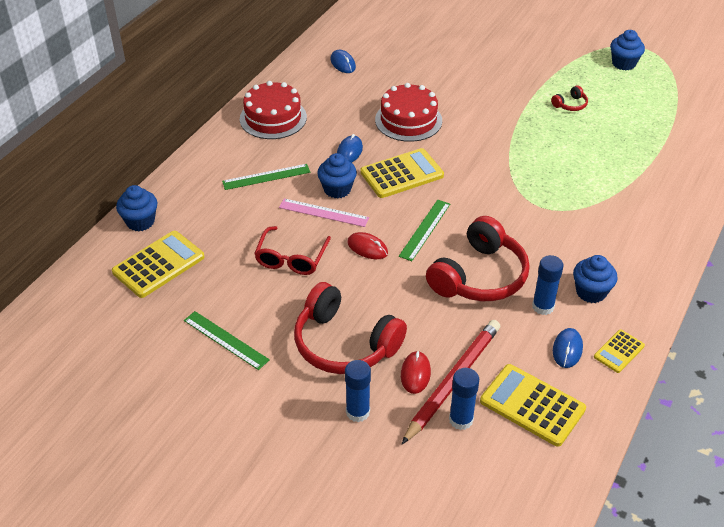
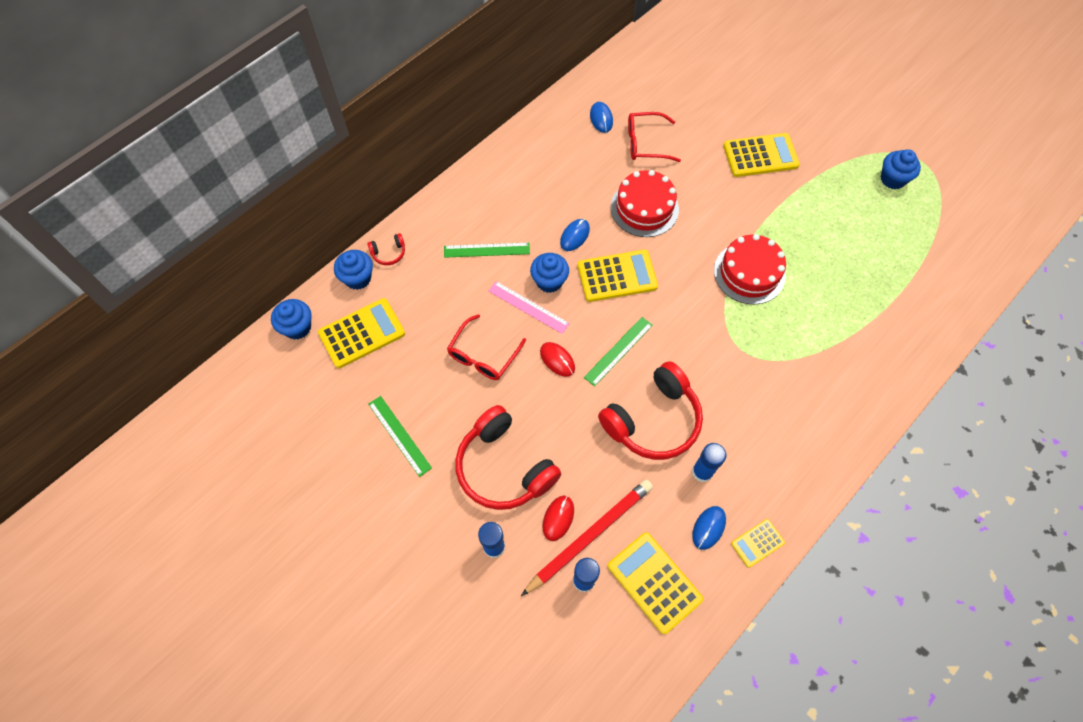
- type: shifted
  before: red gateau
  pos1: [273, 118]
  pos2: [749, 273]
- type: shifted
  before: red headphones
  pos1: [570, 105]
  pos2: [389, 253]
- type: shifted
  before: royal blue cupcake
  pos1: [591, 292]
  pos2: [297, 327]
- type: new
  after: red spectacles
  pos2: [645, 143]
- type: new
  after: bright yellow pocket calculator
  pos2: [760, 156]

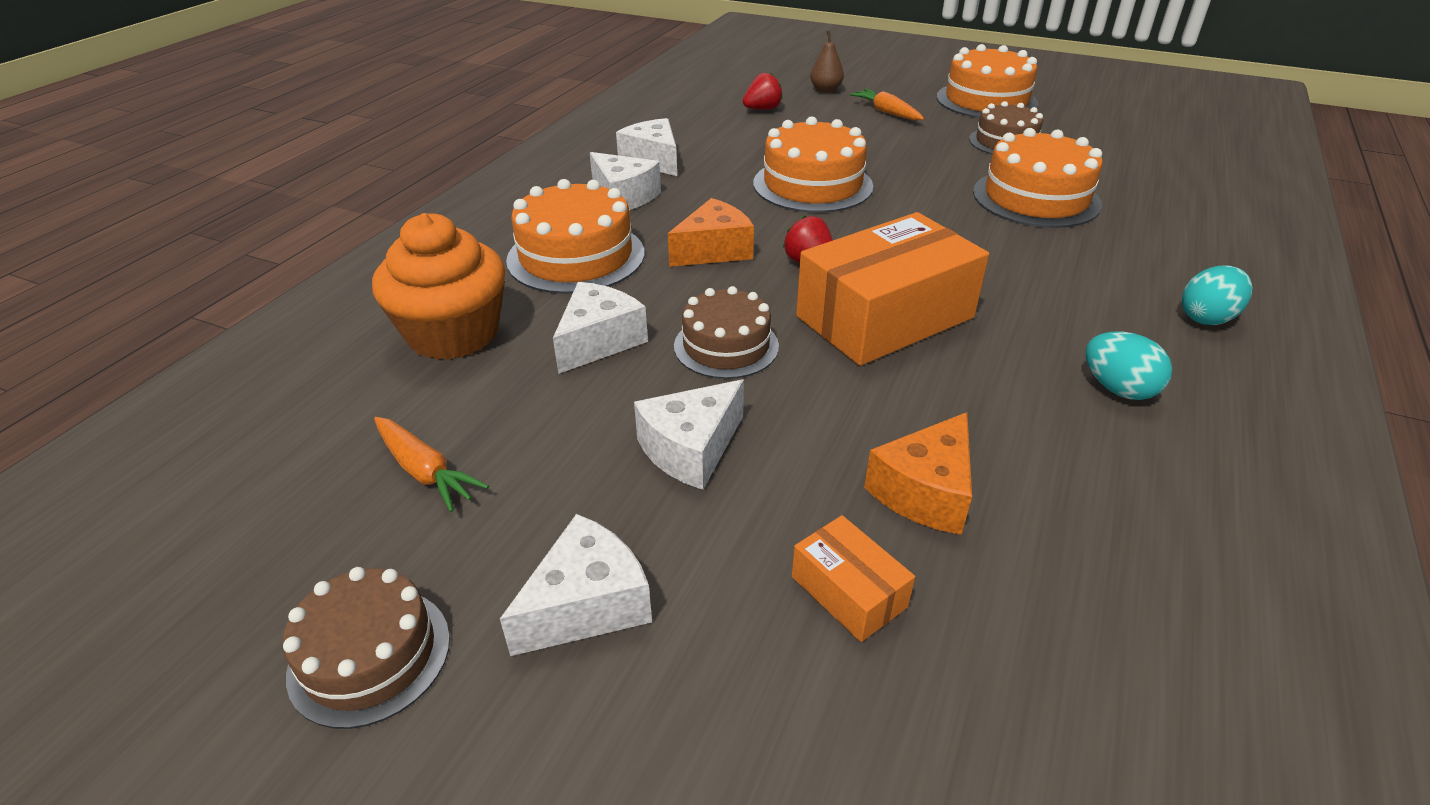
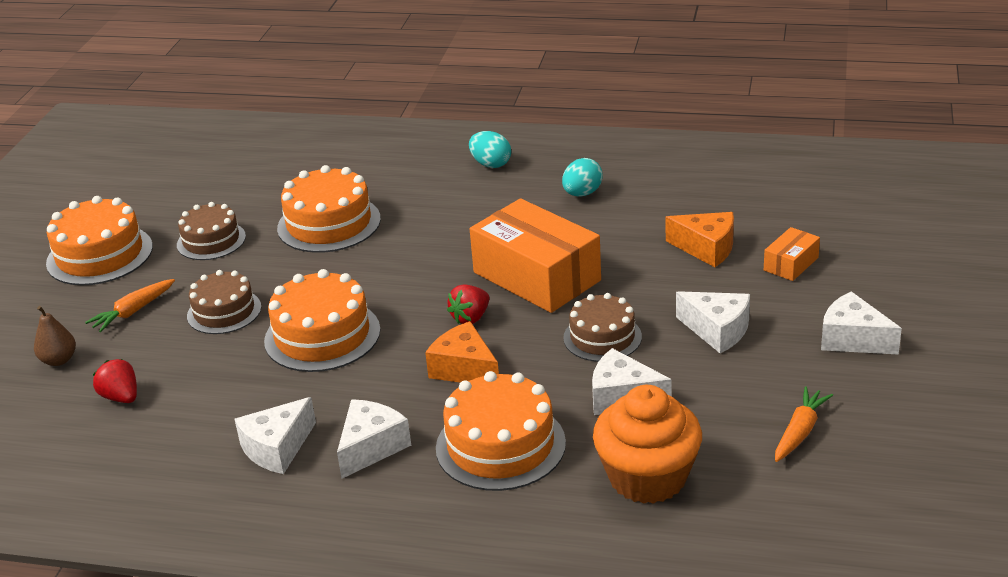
- type: shifted
  before: russet gateau
  pos1: [370, 655]
  pos2: [224, 311]

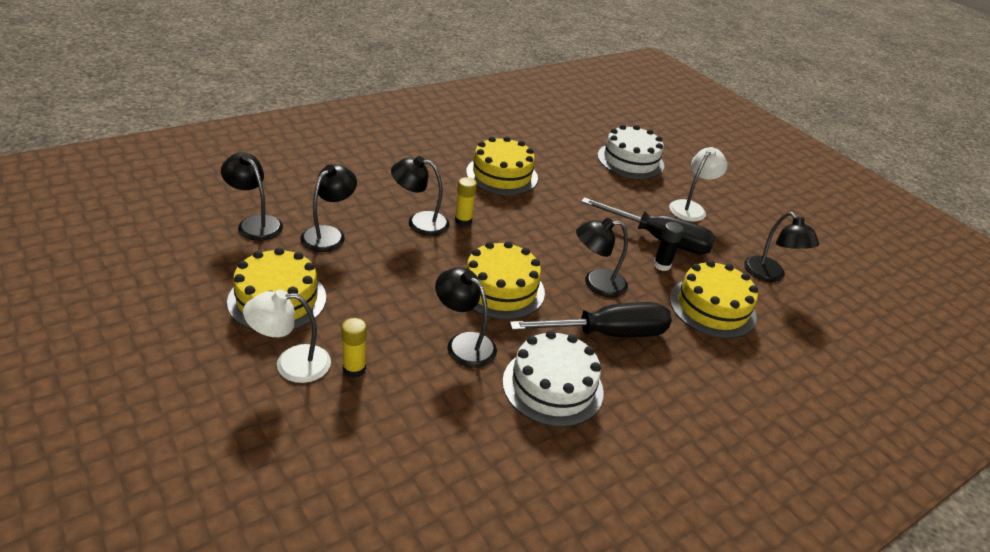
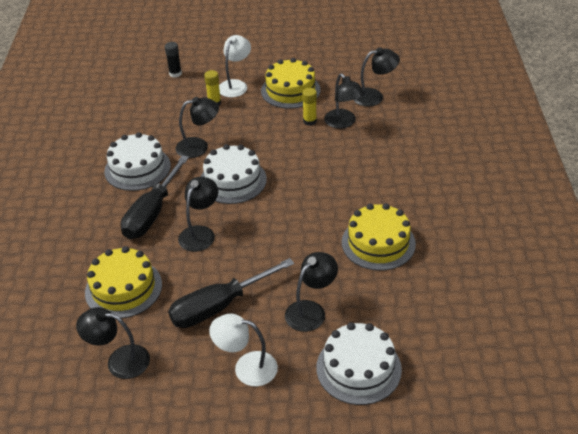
- type: rotated
  before: pure white desk lamp
  pos1: [690, 208]
  pos2: [246, 367]
  turn: 120
- type: shifted
  before: ebony desk lamp
  pos1: [419, 222]
  pos2: [311, 310]
- type: shifted
  before: bright yellow glue stick
  pos1: [463, 221]
  pos2: [309, 121]
- type: shifted
  before: ebony glue stick
  pos1: [661, 265]
  pos2: [175, 74]
- type: repainted
  before: bright yellow gateau
  after: pure white gateau
  pos1: [500, 289]
  pos2: [233, 180]

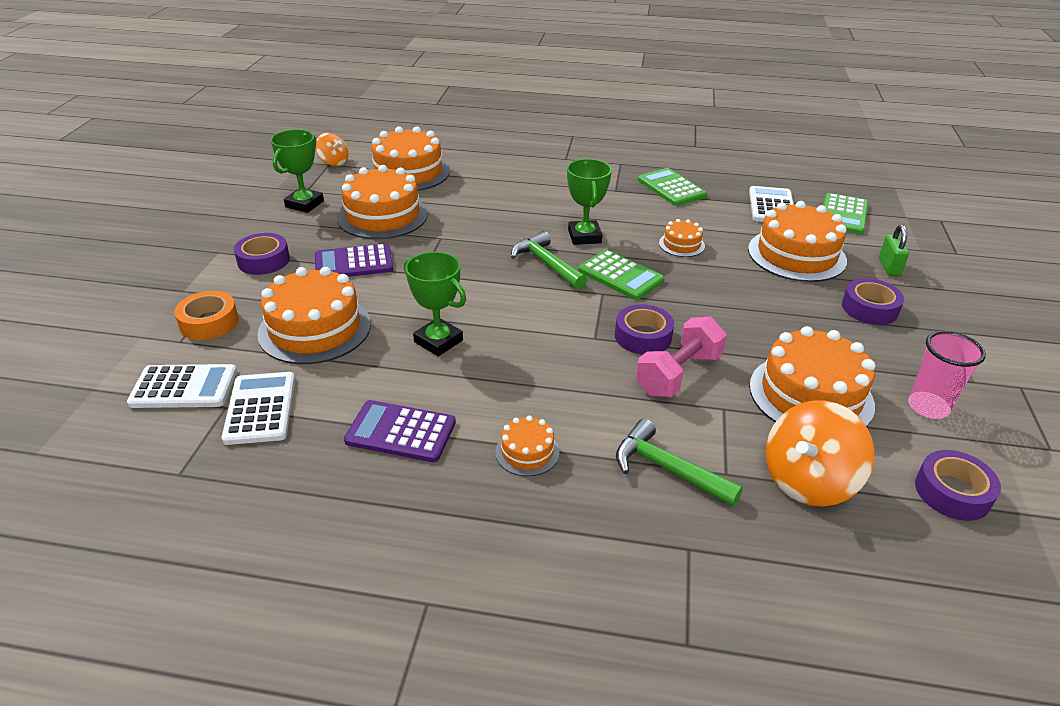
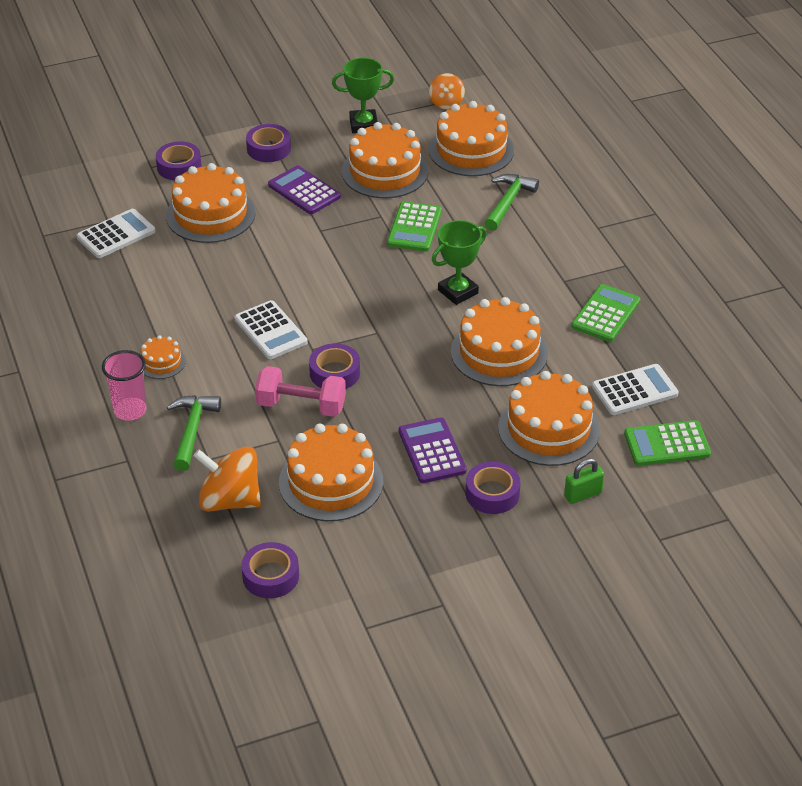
- type: scaled
  before: orange gateau
  pos1: [681, 244]
  pos2: [499, 352]
  scale: 2.06
- type: shifted
  before: green carpenter's hammer
  pos1: [546, 264]
  pos2: [508, 202]
- type: shifted
  before: green pocket calculator
  pos1: [620, 276]
  pos2: [414, 227]
- type: gone
  before: green prize cup
  pos1: [438, 341]
- type: repainted
  before: orange tape
  after: violet tape
  pos1: [209, 322]
  pos2: [179, 167]
- type: shifted
  before: rose-pink tumbler
  pos1: [928, 407]
  pos2: [130, 410]
- type: shifted
  before: pure white pocket calculator
  pos1: [184, 387]
  pos2: [270, 331]
- type: shifted
  before: violet pocket calculator
  pos1: [401, 432]
  pos2: [432, 451]

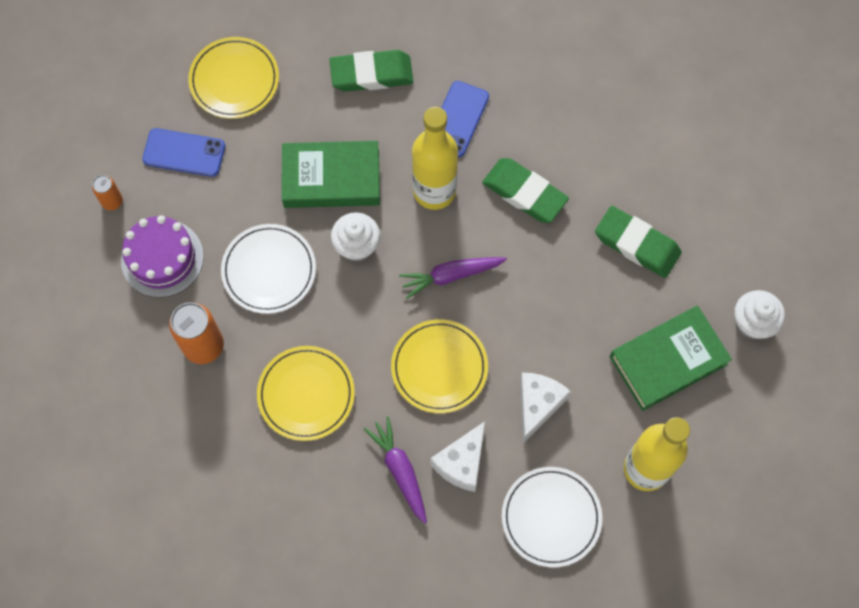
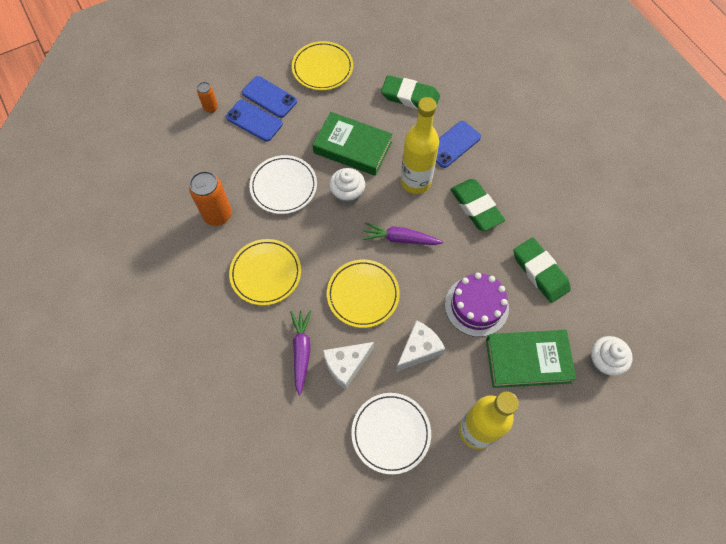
- type: shifted
  before: violet gateau
  pos1: [162, 258]
  pos2: [476, 306]
- type: new
  after: royal blue smartphone
  pos2: [254, 121]

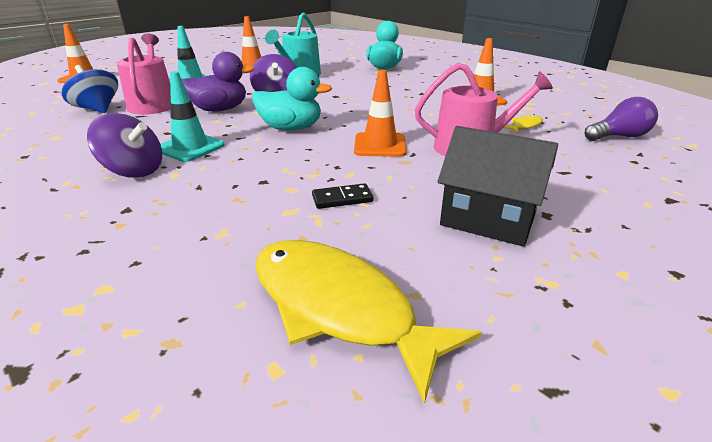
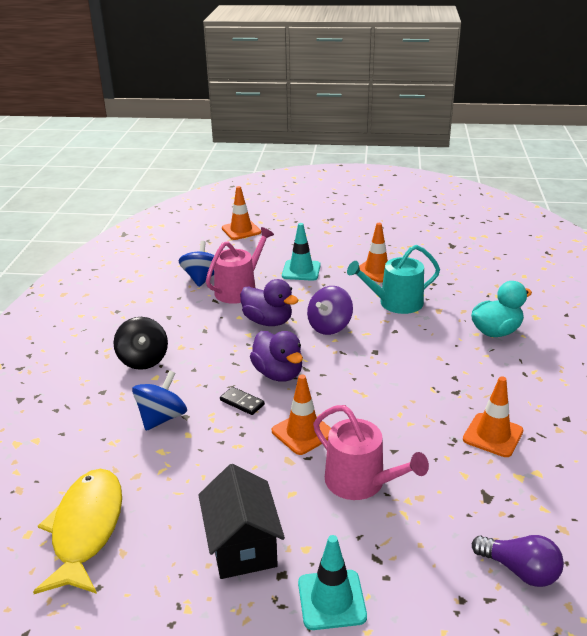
- type: repainted
  before: teal duck
  after: violet duck
  pos1: [291, 128]
  pos2: [278, 373]
- type: shifted
  before: teal traffic cone
  pos1: [190, 147]
  pos2: [331, 600]
- type: repainted
  before: violet toy top
  after: ebony toy top
  pos1: [134, 170]
  pos2: [143, 360]
- type: gone
  before: bright yellow fish figure
  pos1: [524, 126]
- type: shifted
  before: ebony domino tile
  pos1: [342, 198]
  pos2: [242, 402]
- type: new
  after: royal blue toy top
  pos2: [162, 418]

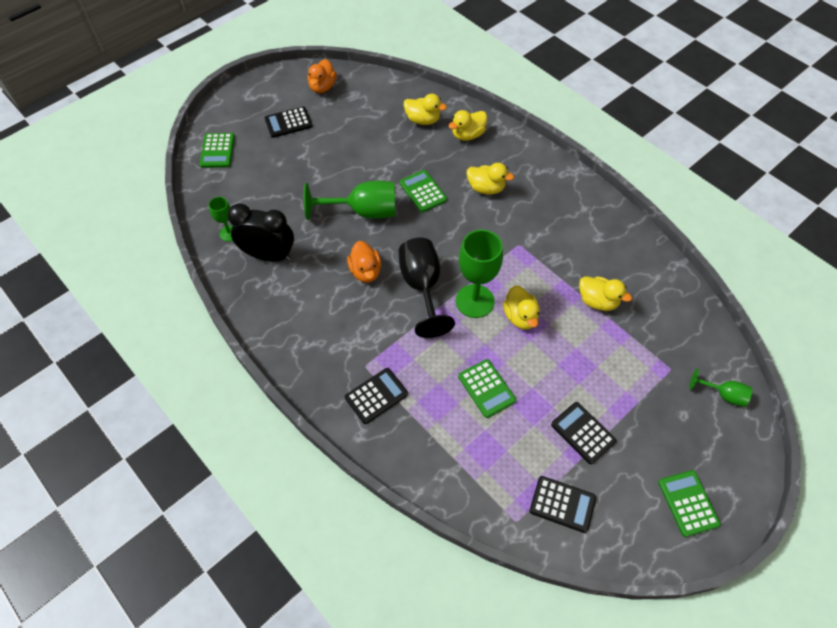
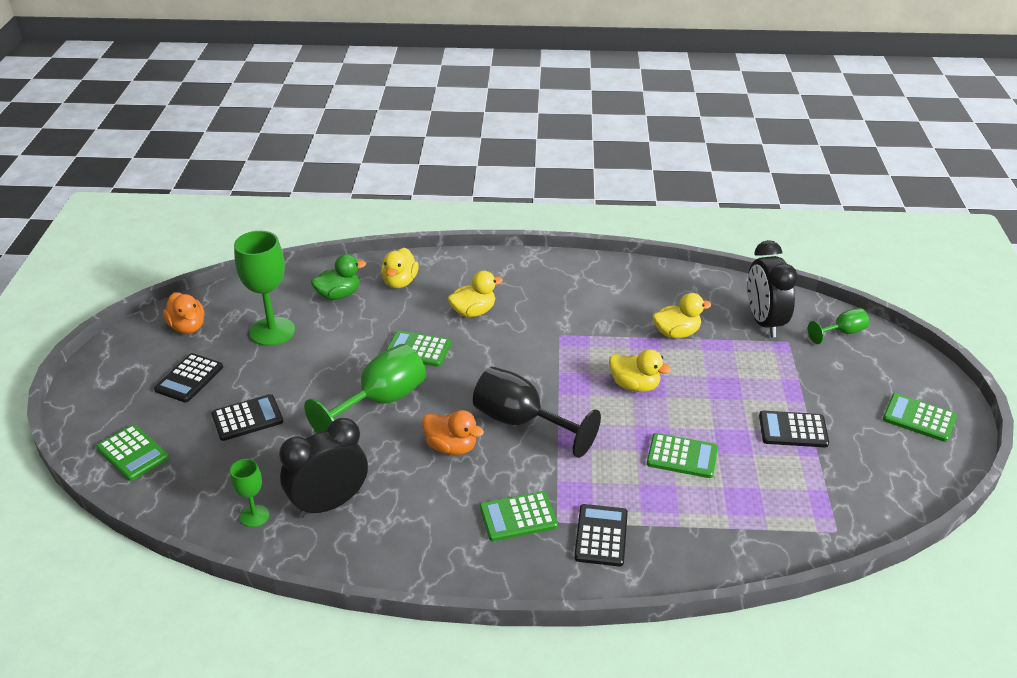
- type: repainted
  before: bright yellow duck
  after: green duck
  pos1: [423, 120]
  pos2: [339, 295]
- type: shifted
  before: green wine glass
  pos1: [475, 301]
  pos2: [272, 331]
- type: shifted
  before: ebony pocket calculator
  pos1: [562, 504]
  pos2: [247, 418]
- type: new
  after: ebony bedside clock
  pos2: [764, 322]
- type: new
  after: green pocket calculator
  pos2: [518, 517]

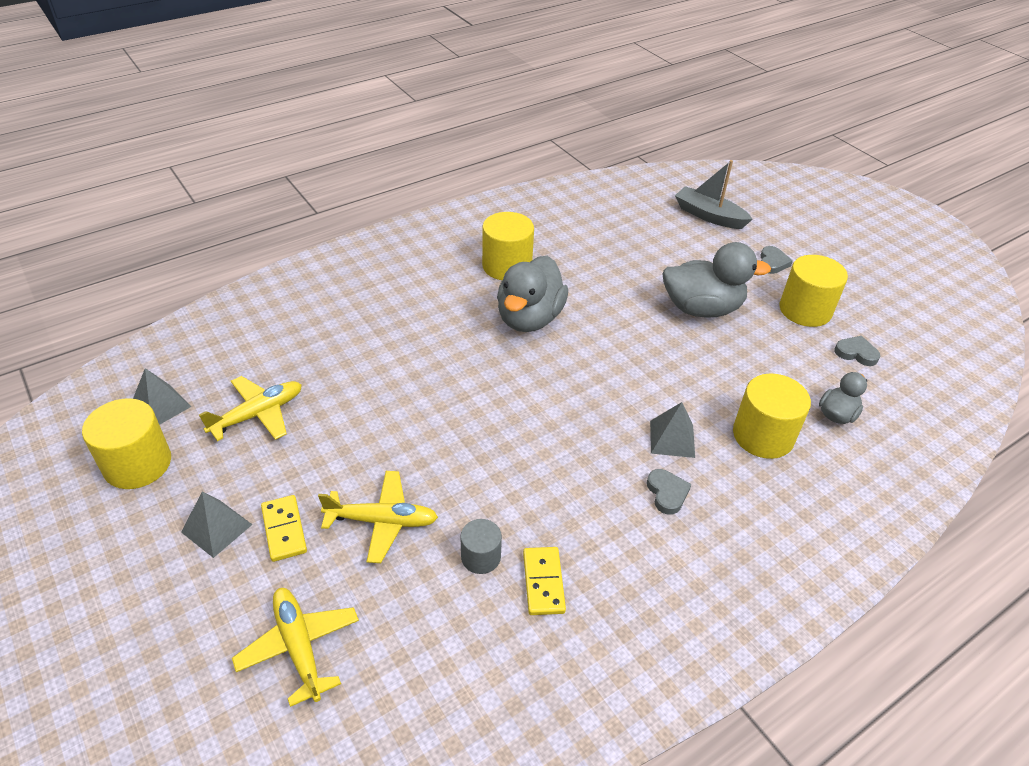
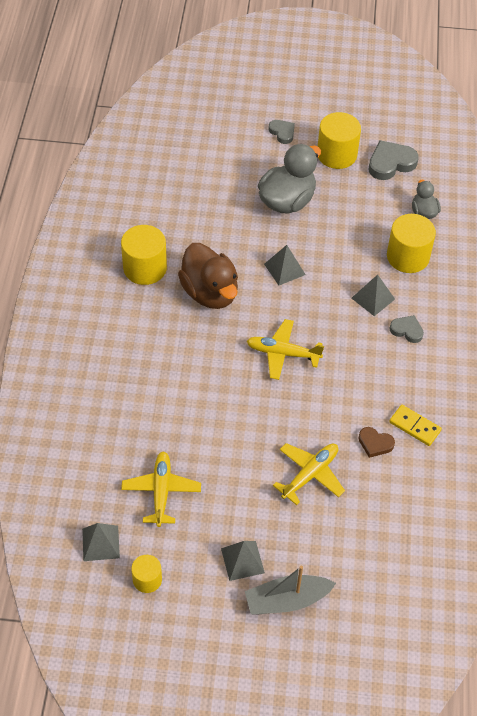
- type: shifted
  before: gray boat
  pos1: [709, 216]
  pos2: [287, 600]
- type: repainted
  before: gray duck
  after: russet duck
  pos1: [529, 318]
  pos2: [210, 293]
- type: scaled
  before: gray heart shape
  pos1: [856, 353]
  pos2: [391, 163]
  scale: 1.68
- type: scaled
  before: bright yellow cylinder shape
  pos1: [137, 464]
  pos2: [147, 579]
  scale: 0.57
- type: gone
  before: bright yellow domino tile
  pos1: [284, 530]
- type: swapped
  before: gray cylinder shape
  after: russet heart shape
  pos1: [481, 557]
  pos2: [375, 443]
- type: shifted
  before: bright yellow aeroplane
  pos1: [299, 646]
  pos2: [282, 353]
- type: new
  after: gray pyramid
  pos2: [284, 269]

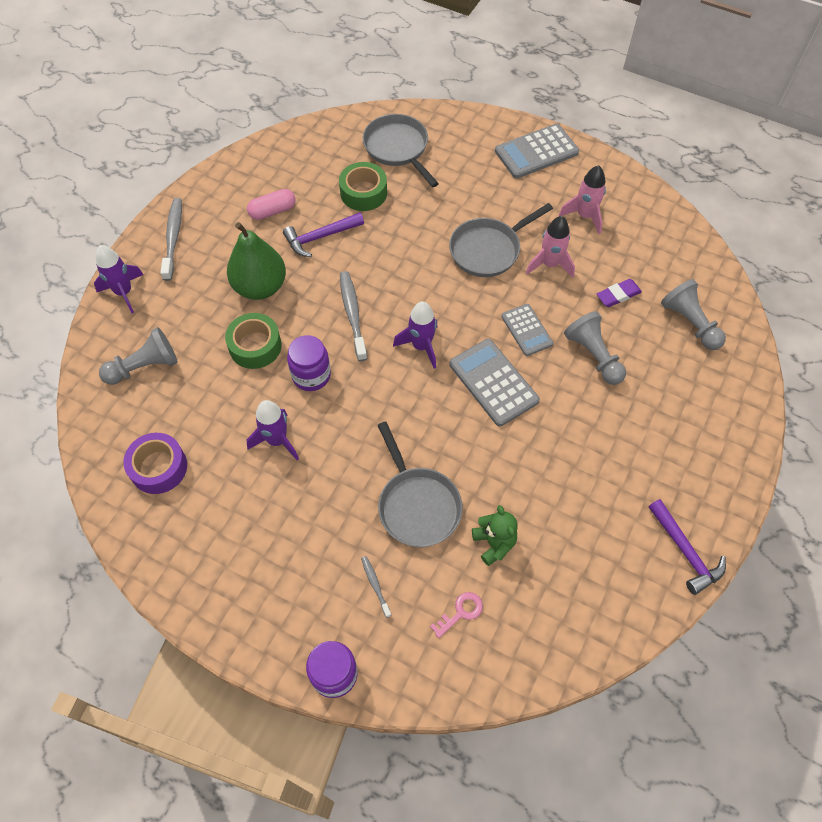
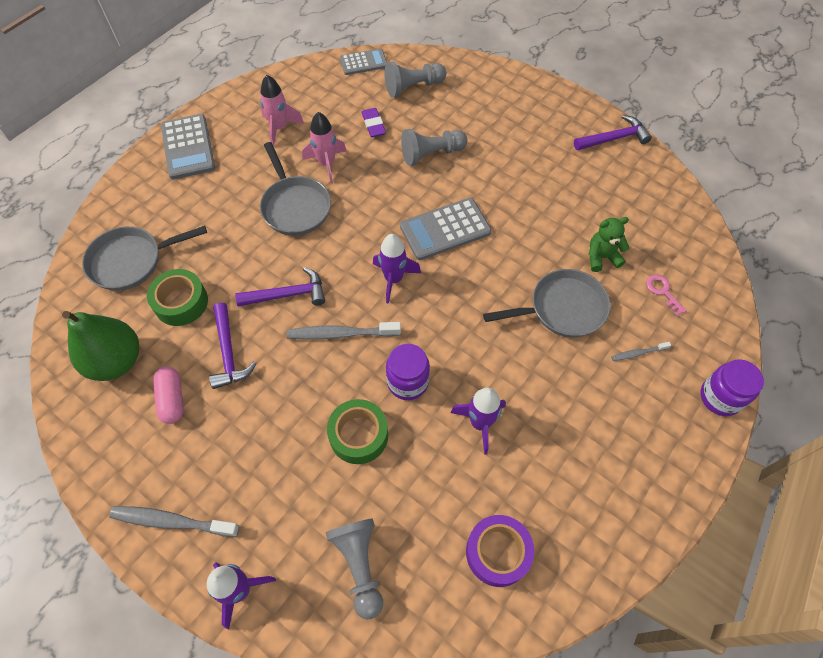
- type: shifted
  before: green toy pear
  pos1: [260, 287]
  pos2: [116, 361]
- type: shifted
  before: gray pocket calculator
  pos1: [526, 330]
  pos2: [363, 62]
- type: new
  after: violet carpenter's hammer
  pos2: [288, 294]

